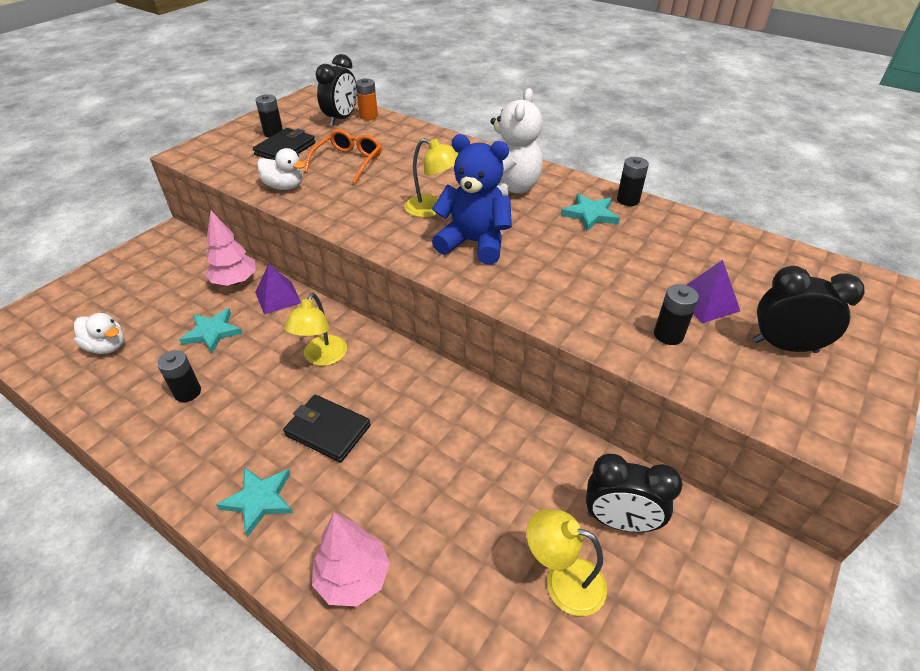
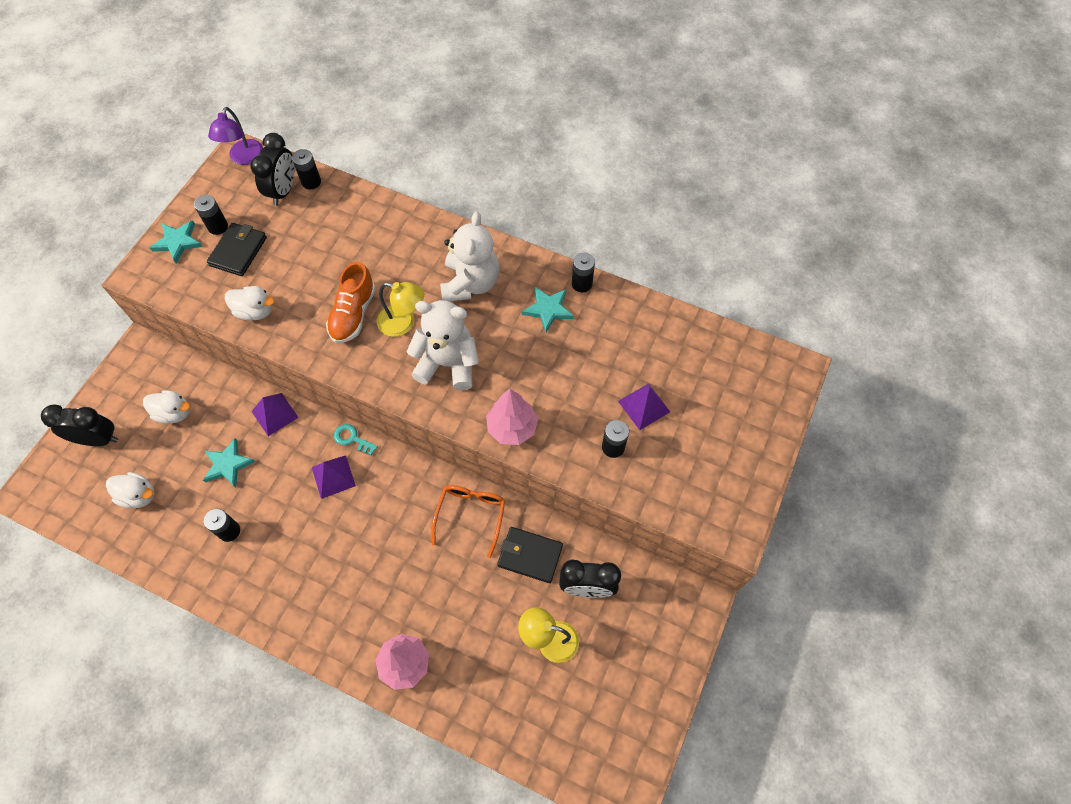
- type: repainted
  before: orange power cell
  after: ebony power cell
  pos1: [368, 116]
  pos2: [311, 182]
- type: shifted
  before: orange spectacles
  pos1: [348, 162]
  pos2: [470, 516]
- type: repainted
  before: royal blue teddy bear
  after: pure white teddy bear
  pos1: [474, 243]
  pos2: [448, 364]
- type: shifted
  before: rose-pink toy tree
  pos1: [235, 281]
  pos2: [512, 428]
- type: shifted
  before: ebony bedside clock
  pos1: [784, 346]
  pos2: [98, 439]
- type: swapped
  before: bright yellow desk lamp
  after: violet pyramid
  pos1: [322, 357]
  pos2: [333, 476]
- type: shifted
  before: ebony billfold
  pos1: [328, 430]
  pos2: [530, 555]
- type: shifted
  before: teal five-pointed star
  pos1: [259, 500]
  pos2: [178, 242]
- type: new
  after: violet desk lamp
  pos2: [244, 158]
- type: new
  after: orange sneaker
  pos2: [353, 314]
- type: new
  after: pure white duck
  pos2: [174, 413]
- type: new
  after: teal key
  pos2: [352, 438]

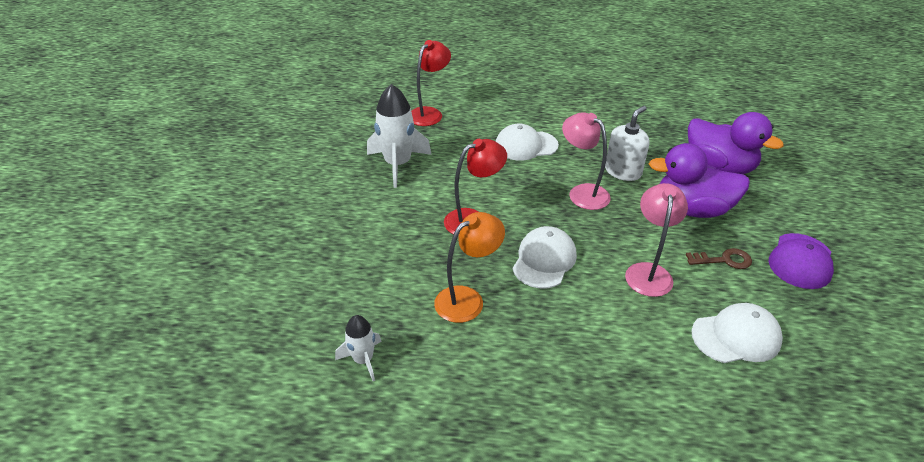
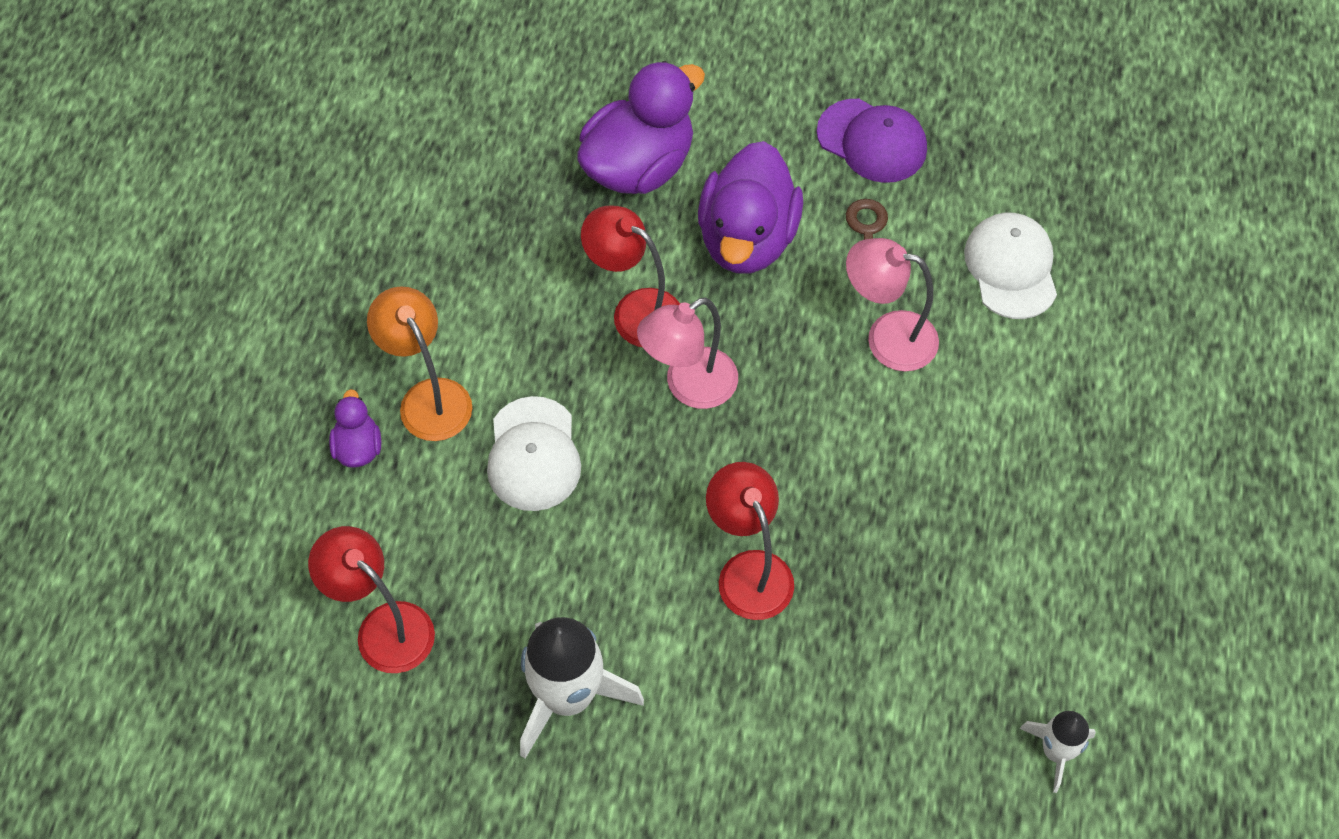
- type: swapped
  before: pure white pump bottle
  after: red desk lamp
  pos1: [623, 171]
  pos2: [635, 311]
- type: shifted
  before: orange desk lamp
  pos1: [467, 299]
  pos2: [428, 397]
- type: gone
  before: pure white cap
  pos1: [544, 260]
- type: new
  after: violet duck
  pos2: [358, 447]

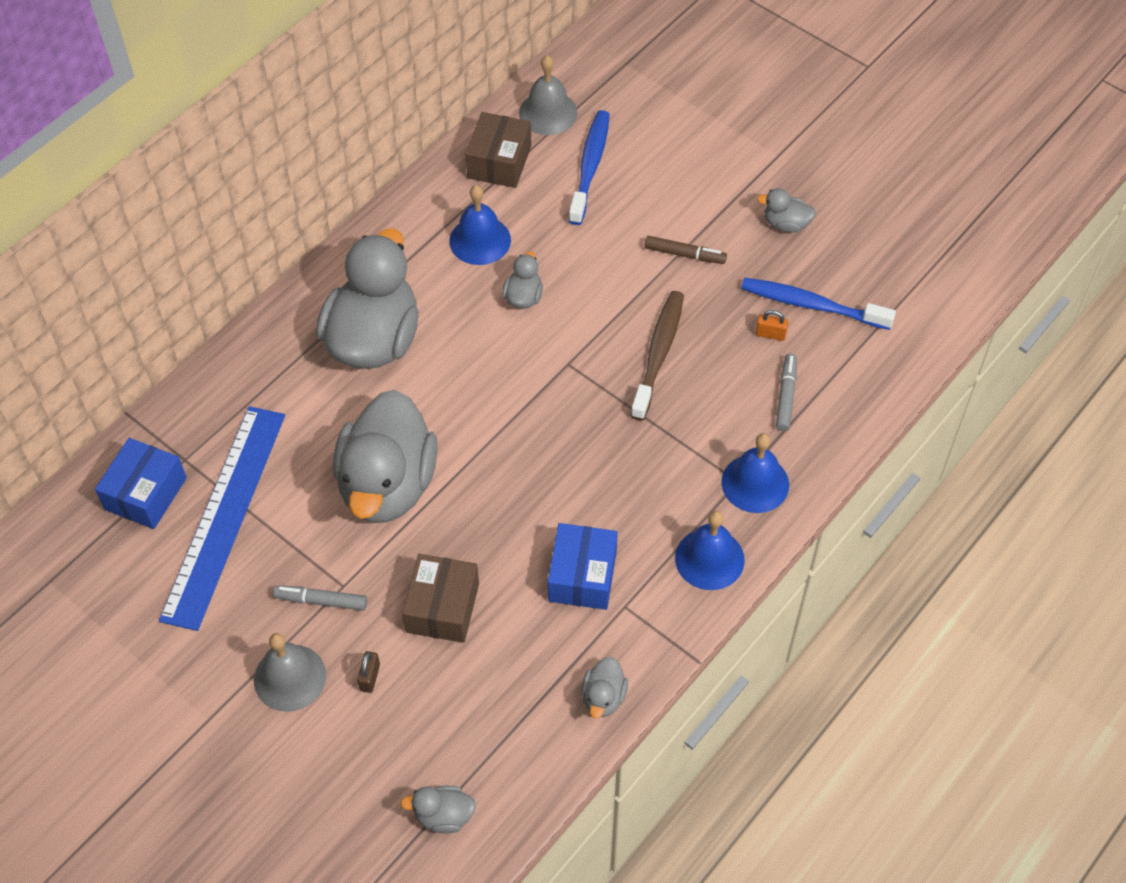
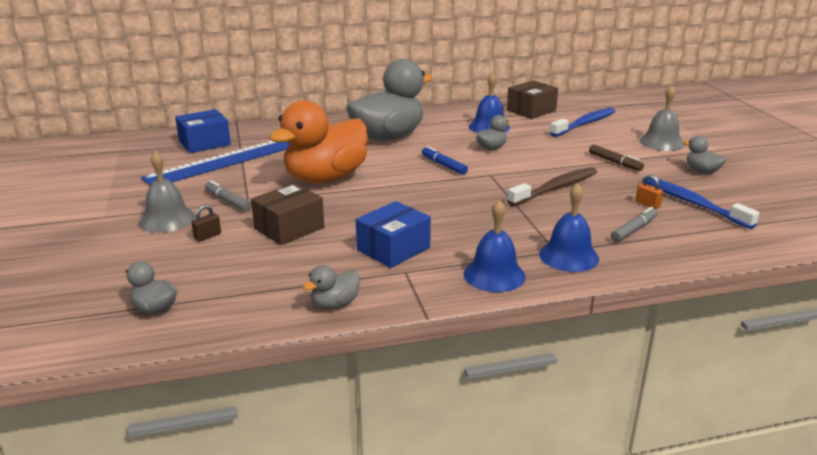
- type: shifted
  before: gray school bell
  pos1: [548, 112]
  pos2: [661, 142]
- type: repainted
  before: gray duck
  after: orange duck
  pos1: [388, 484]
  pos2: [326, 178]
- type: new
  after: royal blue marker pen
  pos2: [443, 165]

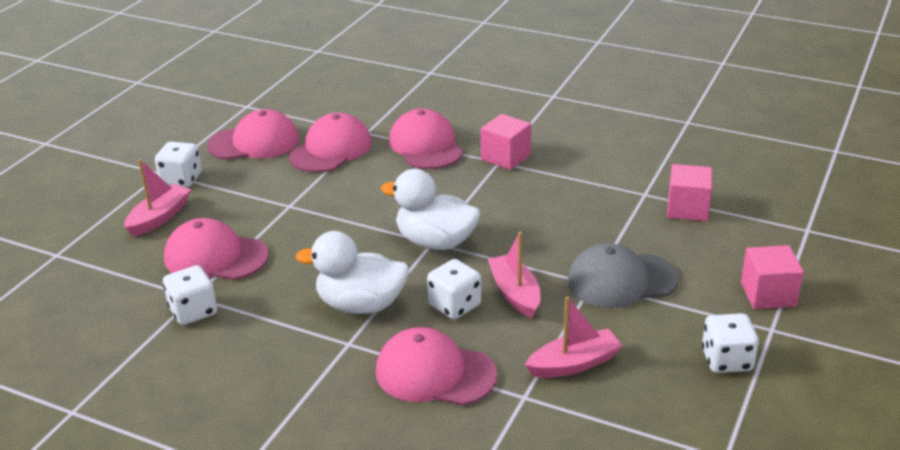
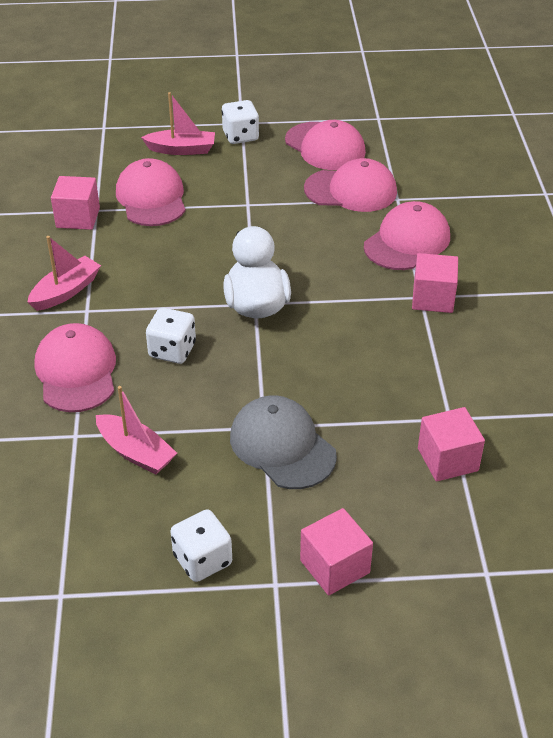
- type: gone
  before: pure white duck
  pos1: [361, 305]
- type: shifted
  before: rose-pink boat
  pos1: [515, 293]
  pos2: [66, 291]
- type: swapped
  before: pure white dice
  after: rose-pink block
  pos1: [193, 311]
  pos2: [78, 218]

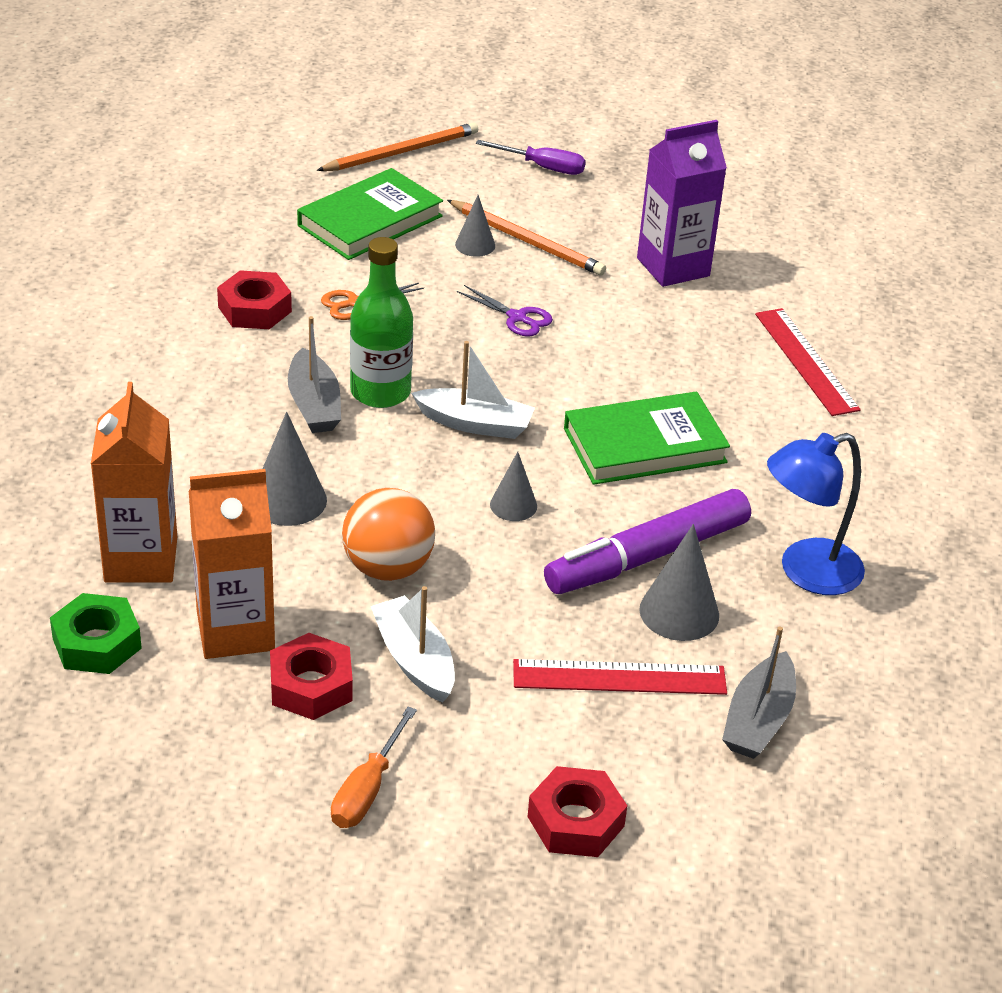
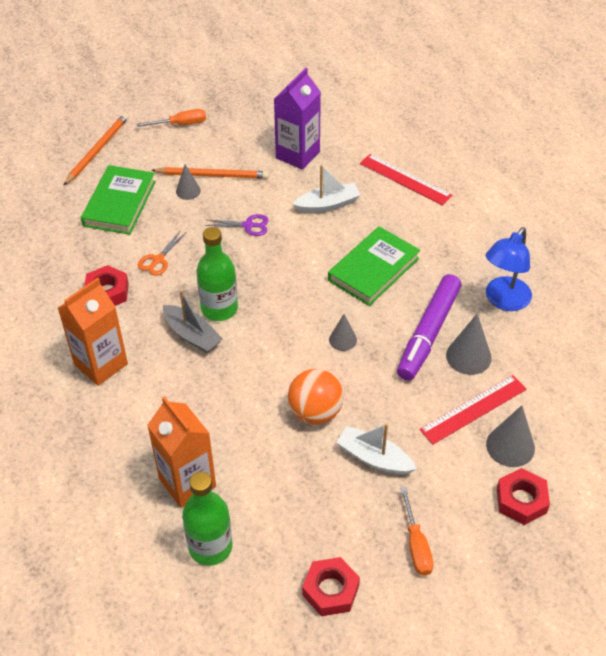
- type: repainted
  before: violet flat screwdriver
  after: orange flat screwdriver
  pos1: [543, 167]
  pos2: [181, 124]
- type: shifted
  before: pure white boat
  pos1: [475, 424]
  pos2: [327, 205]
- type: shifted
  before: gray cone
  pos1: [288, 500]
  pos2: [510, 446]
- type: shifted
  before: orange juice carton
  pos1: [235, 631]
  pos2: [101, 364]
- type: swapped
  before: green hex nut
  after: green flask
  pos1: [97, 643]
  pos2: [210, 547]
- type: gone
  before: gray boat
  pos1: [758, 720]
- type: shifted
  before: red hex nut
  pos1: [311, 686]
  pos2: [330, 590]

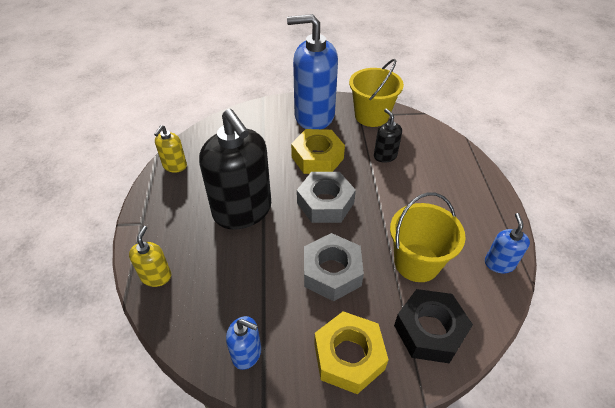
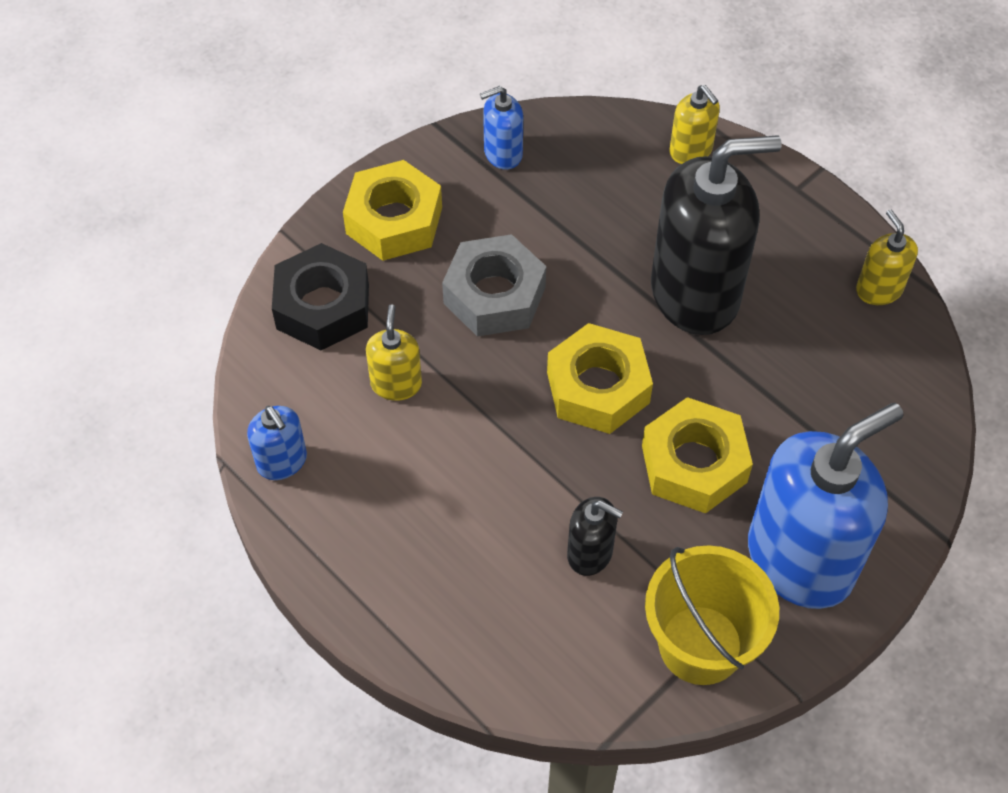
- type: rotated
  before: ebony pump bottle
  pos1: [242, 211]
  pos2: [695, 293]
  turn: 150
- type: repainted
  before: gray hex nut
  after: bright yellow hex nut
  pos1: [325, 203]
  pos2: [598, 387]
- type: swapped
  before: bright yellow bucket
  after: bright yellow pump bottle
  pos1: [416, 262]
  pos2: [396, 384]

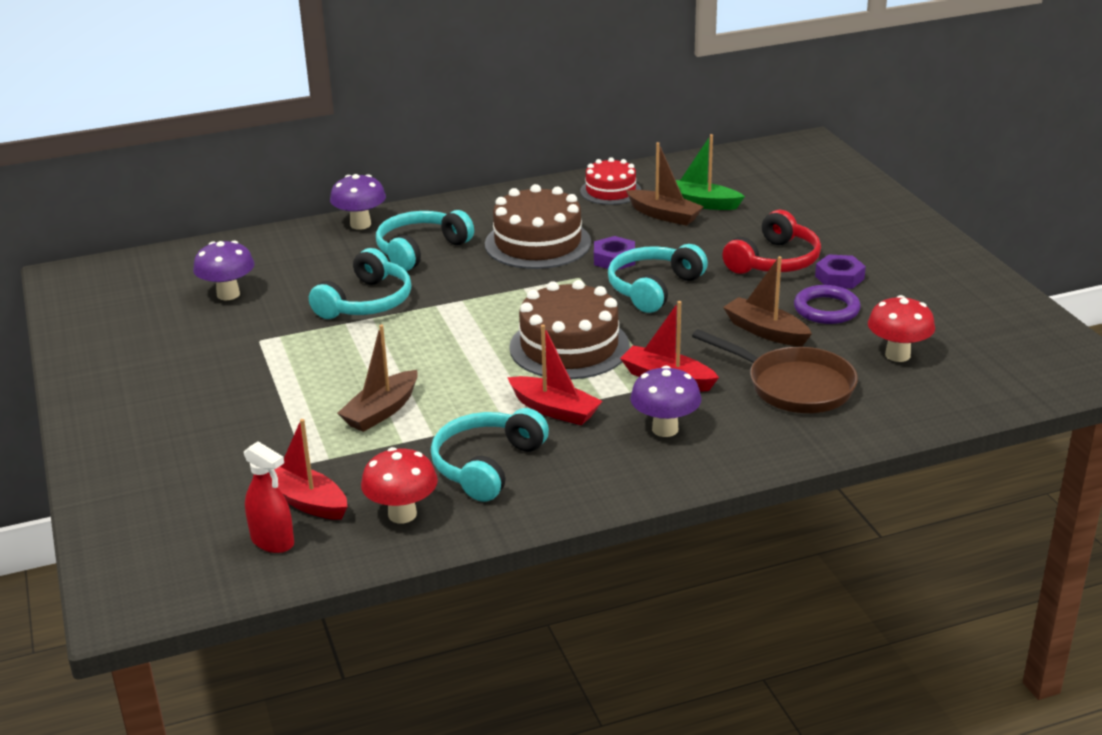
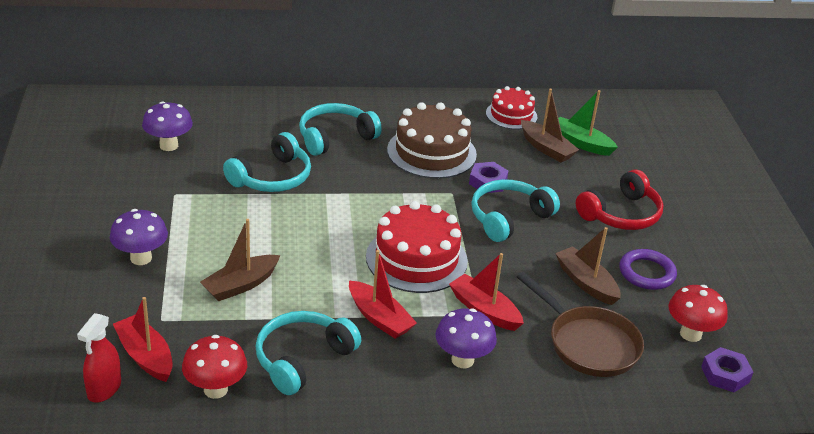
- type: shifted
  before: violet toadstool
  pos1: [360, 224]
  pos2: [141, 258]
- type: shifted
  before: violet hex nut
  pos1: [839, 277]
  pos2: [725, 374]
- type: repainted
  before: russet gateau
  after: red gateau
  pos1: [569, 346]
  pos2: [416, 259]
- type: rotated
  before: red spray cleaner
  pos1: [272, 541]
  pos2: [104, 389]
  turn: 60

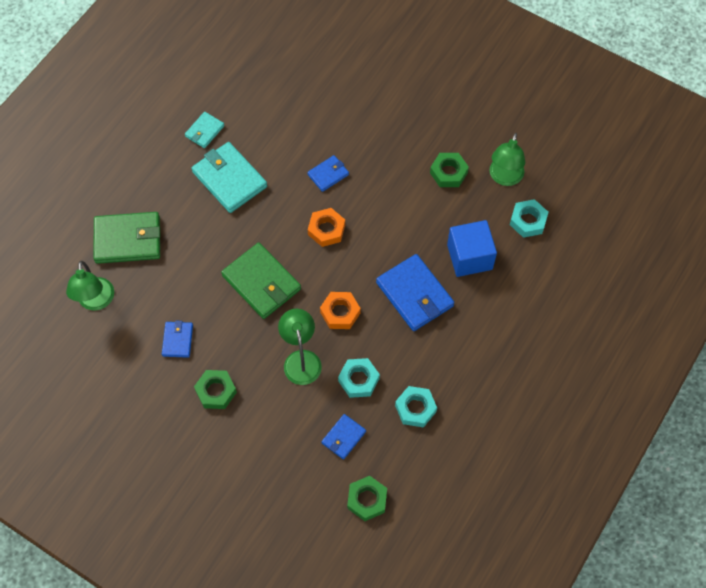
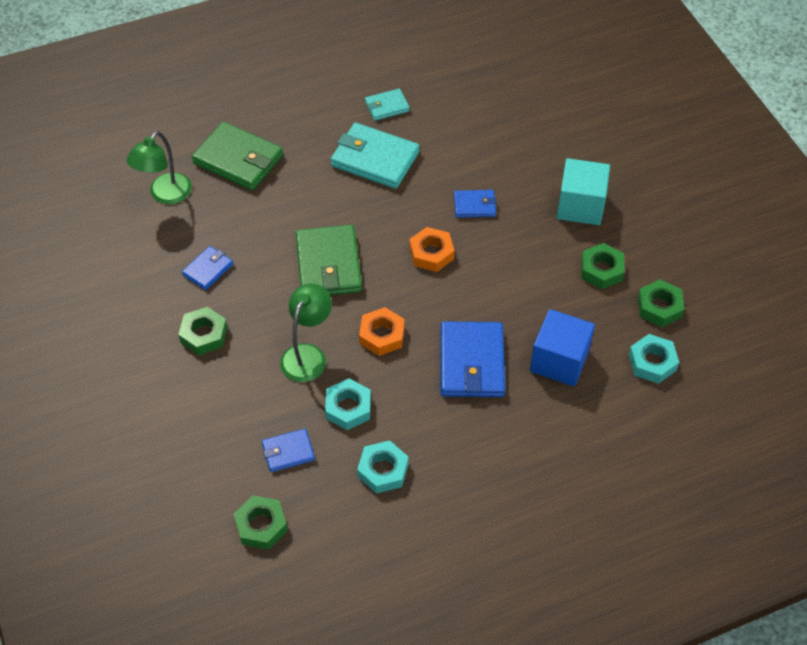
- type: swapped
  before: green desk lamp
  after: green hex nut
  pos1: [504, 178]
  pos2: [659, 307]
- type: rotated
  before: teal billfold
  pos1: [229, 179]
  pos2: [375, 159]
  turn: -60
- type: new
  after: teal block
  pos2: [580, 206]

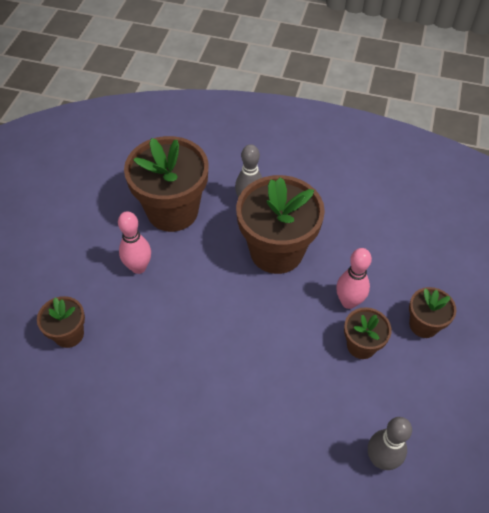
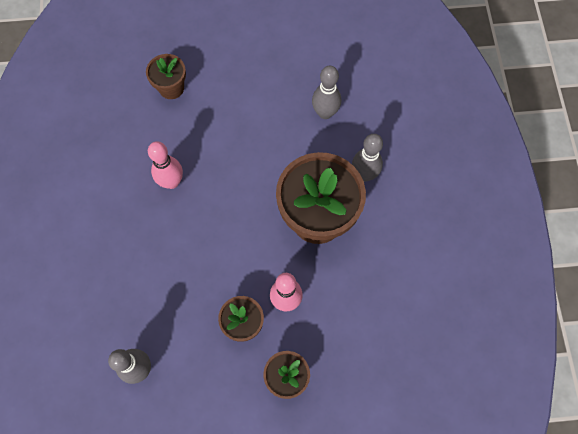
- type: swapped
  before: russet plant pot
  after: gray tenpin
  pos1: [172, 211]
  pos2: [325, 113]
- type: shifted
  before: rose-pink tenpin
  pos1: [138, 267]
  pos2: [171, 182]

